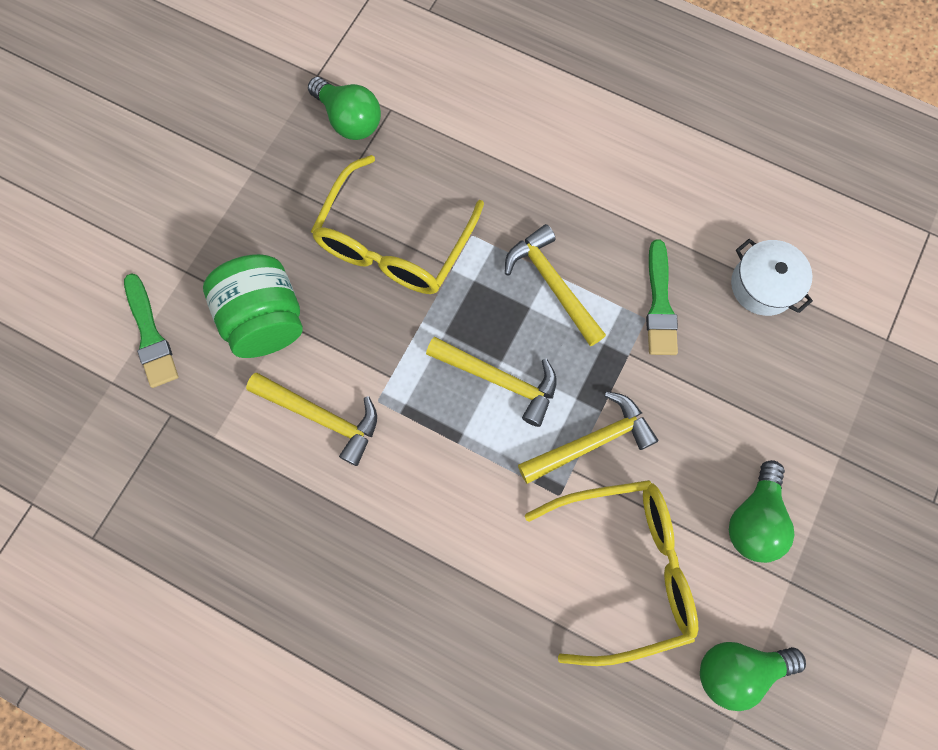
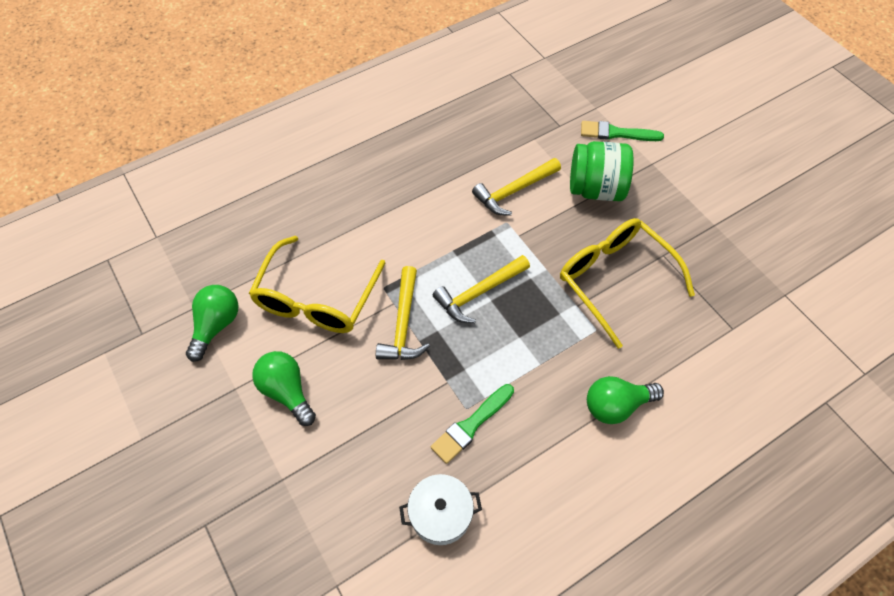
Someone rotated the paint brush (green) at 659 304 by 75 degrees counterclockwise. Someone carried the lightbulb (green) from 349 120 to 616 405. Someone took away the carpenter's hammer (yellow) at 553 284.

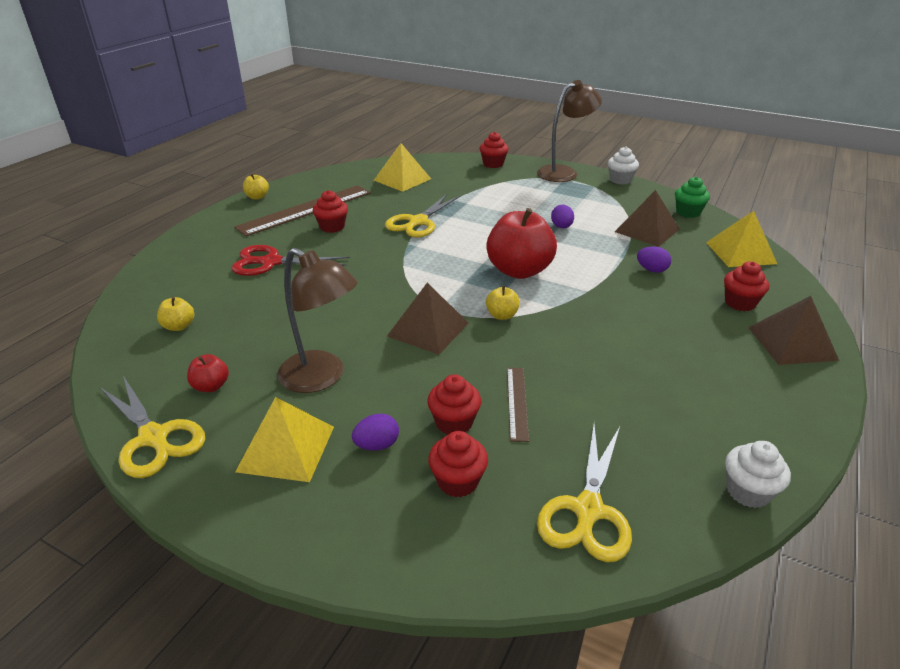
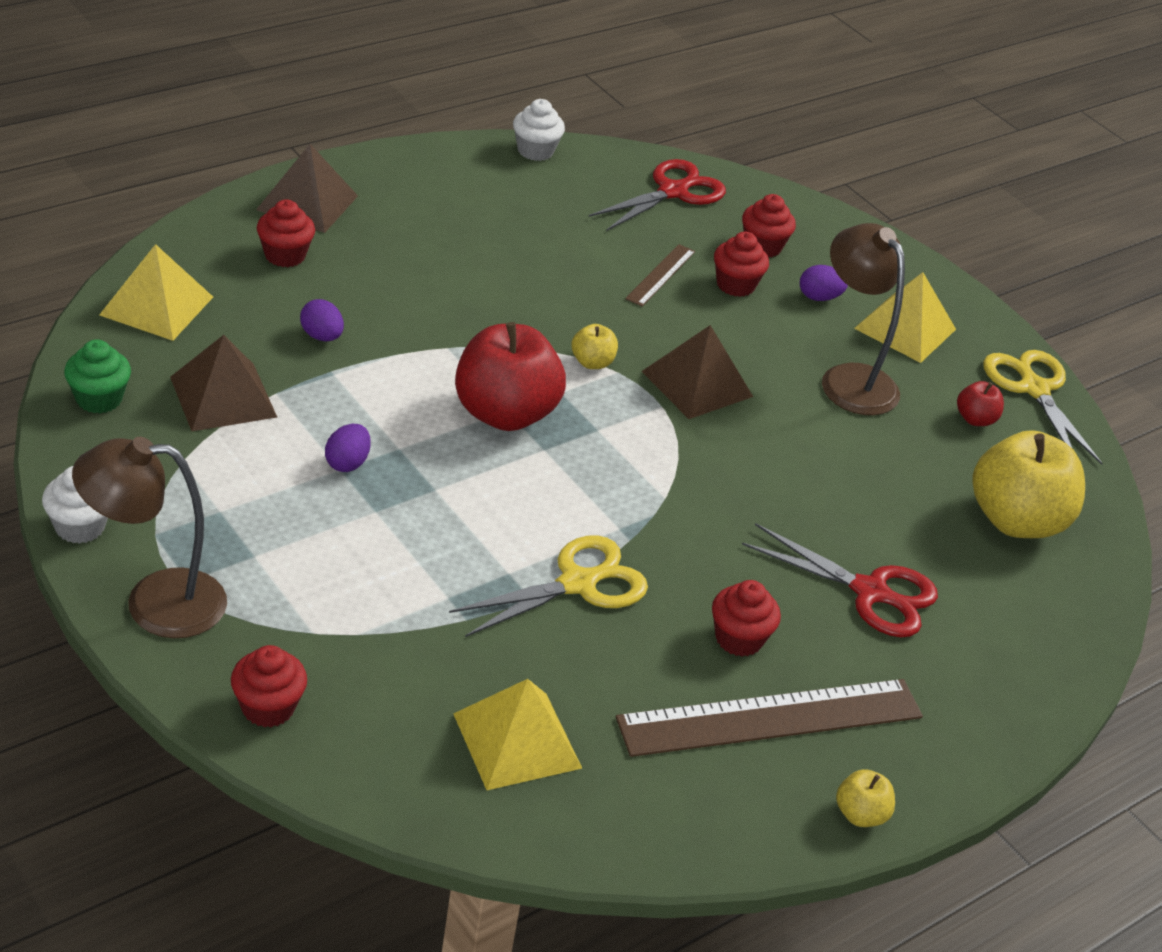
Someone repainted the shears (yellow) at 588 510, which became the shears (scarlet) at 673 192. Someone scaled the toy apple (yellow) at 179 326 by 2.24.

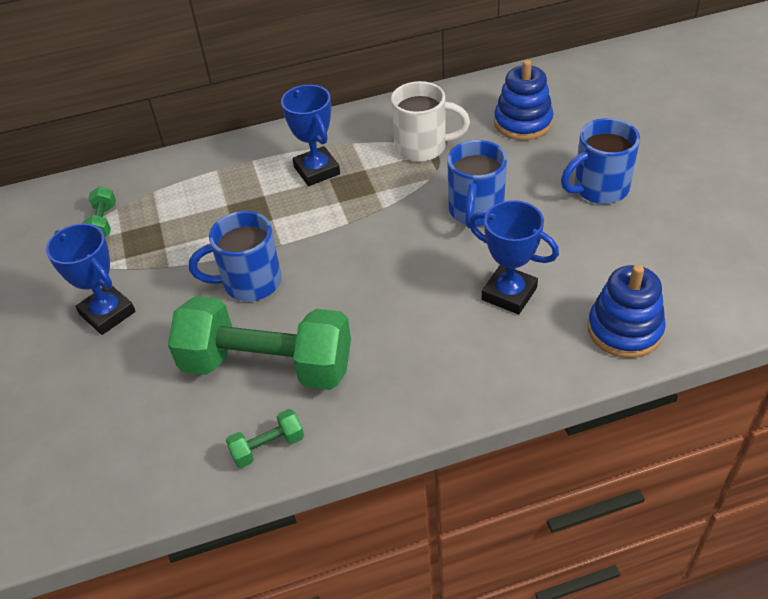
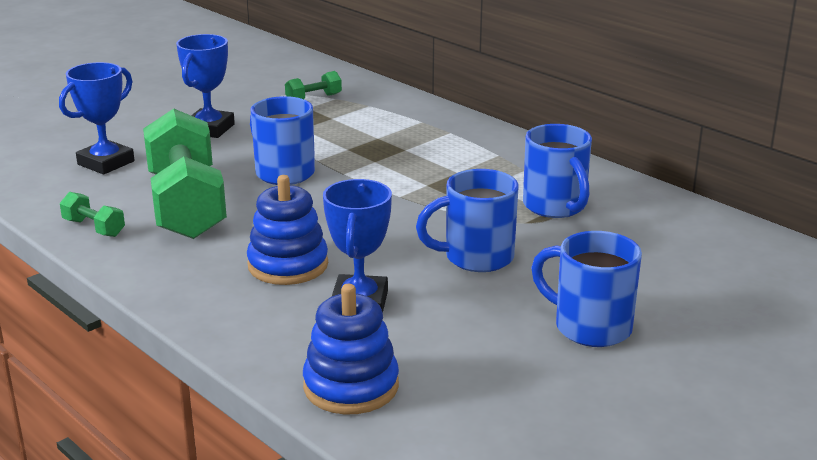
Someone carried the prize cup (royal blue) from 317 170 to 106 163. Someone carried the ring stacker (royal blue) from 523 123 to 288 265. Someone repainted the mug (pure white) at 423 147, which became the mug (royal blue) at 555 207.

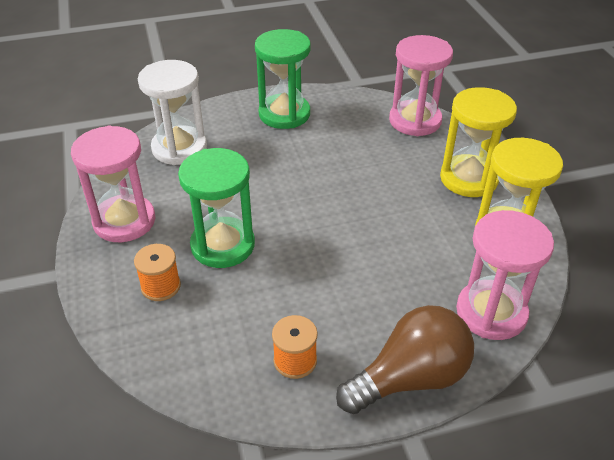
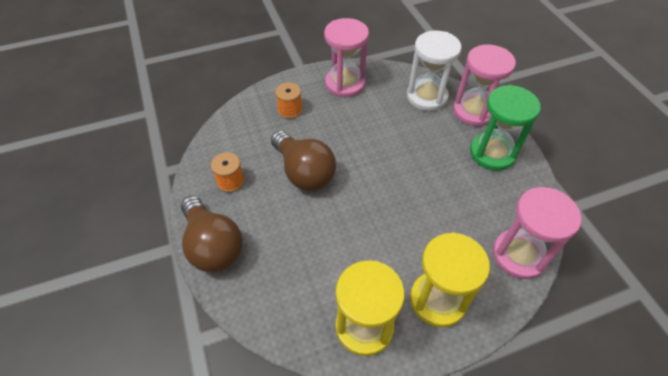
Someone put down the lightbulb (russet) at 304 172. Someone carried the sandglass (pink) from 491 312 to 473 111. Someone took away the sandglass (green) at 223 245.

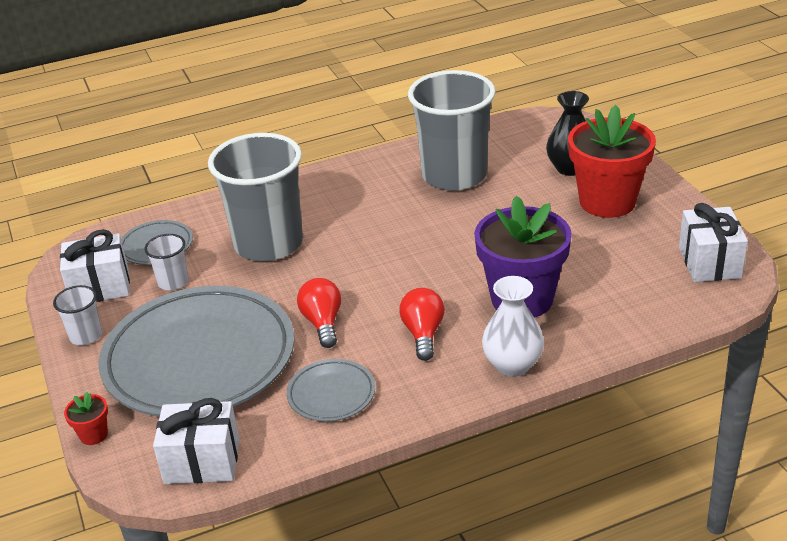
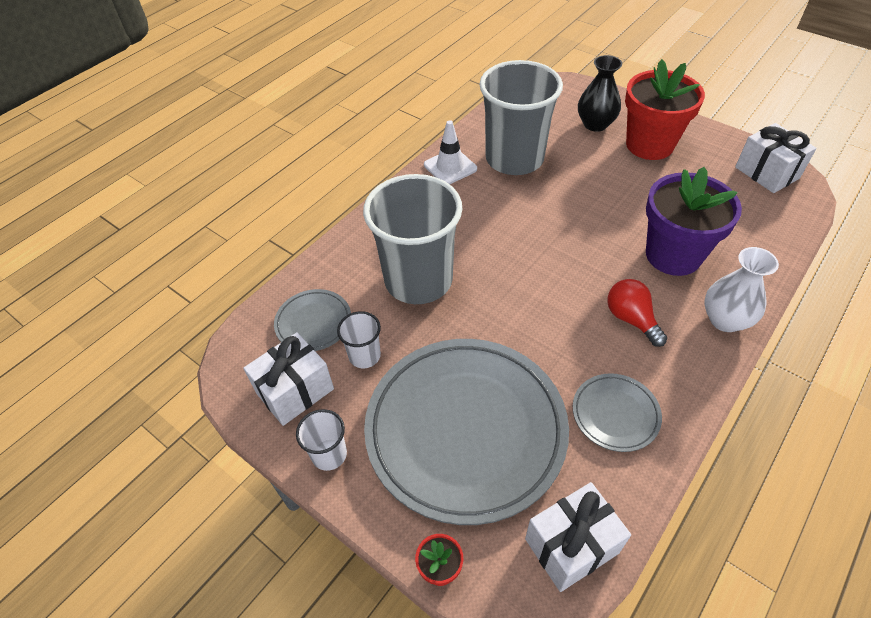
Someone put down the safety cone (pure white) at 450 167. Someone took away the lightbulb (scarlet) at 323 323.

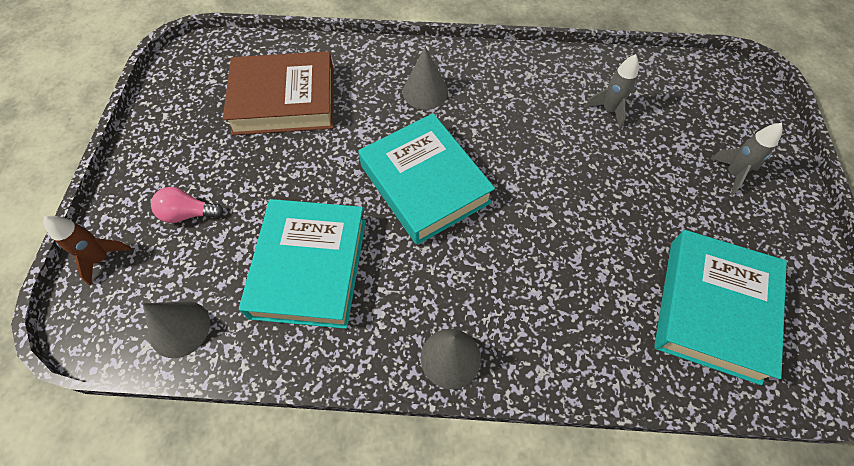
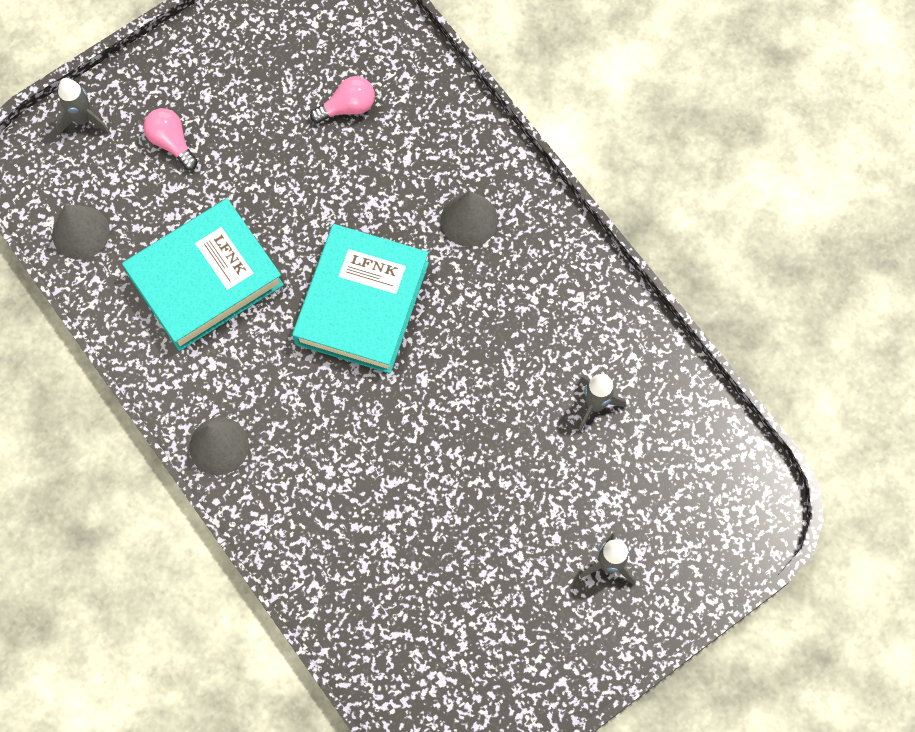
Someone repainted the rocket (russet) at 101 258, which became the rocket (ash-grey) at 83 119. Someone swapped the hardback (russet) at 284 101 for the lightbulb (pink) at 347 107. Someone took away the hardback (aqua) at 713 309.

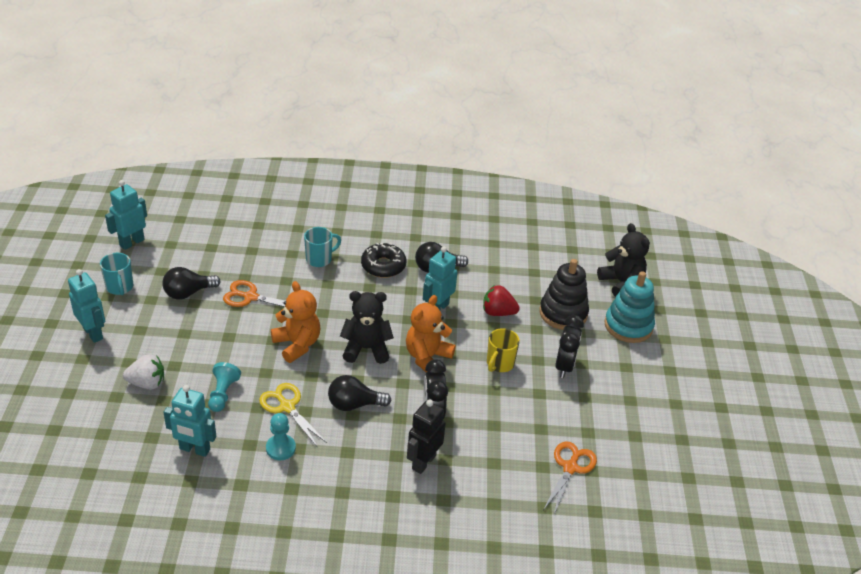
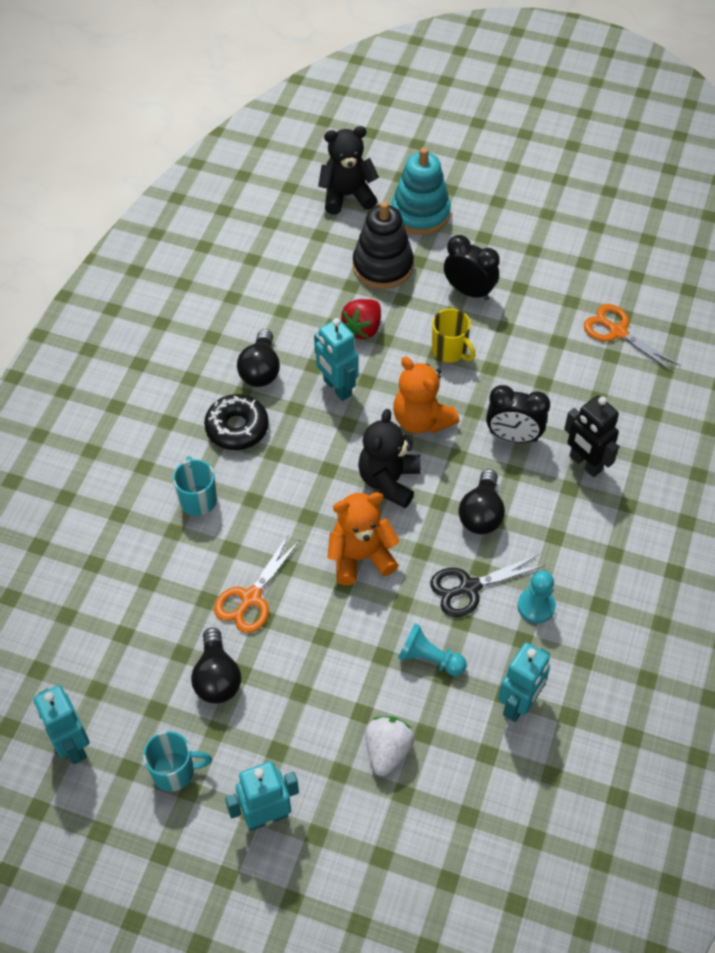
Someone repainted the shears (yellow) at 287 406, which became the shears (ebony) at 468 588.

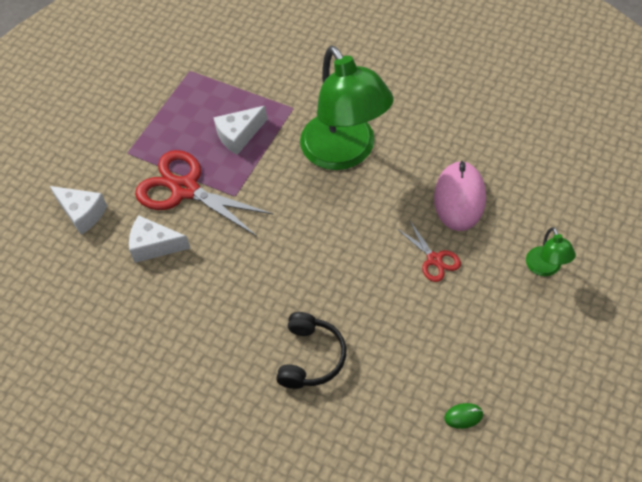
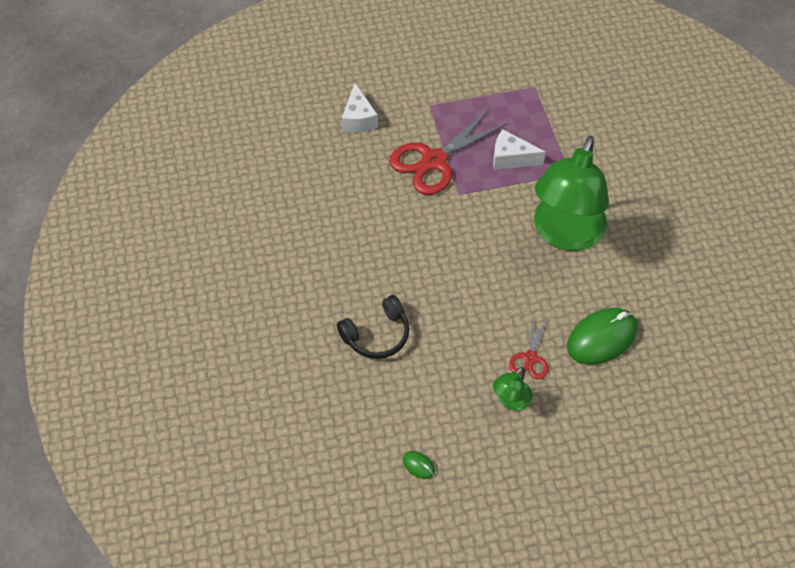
Someone rotated the shears (scarlet) at 185 189 by 120 degrees counterclockwise. Someone carried the reading lamp (green) from 546 268 to 510 401. Someone repainted the computer mouse (pink) at 459 198, which became the computer mouse (green) at 602 338. Someone took away the cheese (pure white) at 154 246.

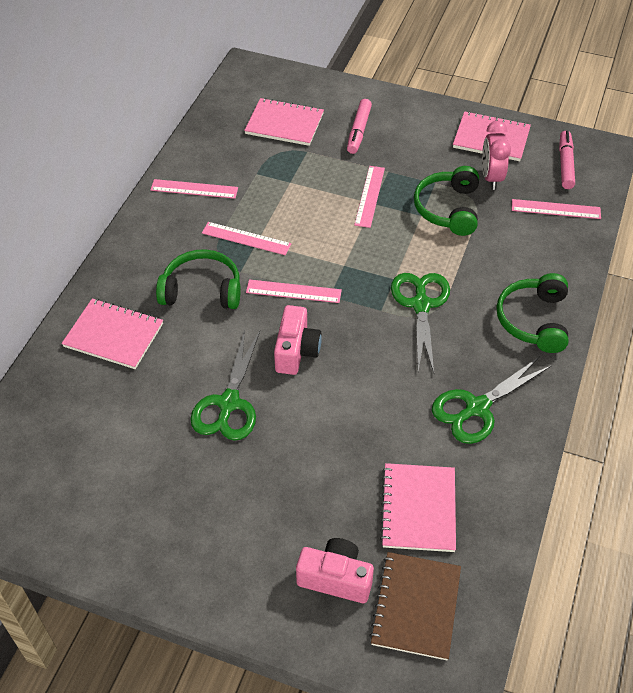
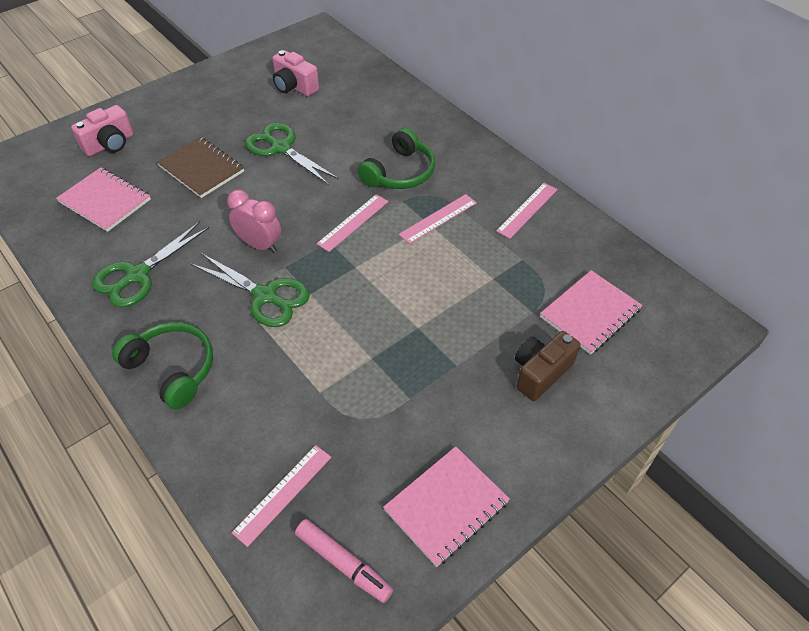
Someone rotated the shears (green) at 477 408 by 135 degrees counterclockwise. Someone carried the notepad (russet) from 416 606 to 201 169. Someone carried the alarm clock (pink) from 491 177 to 259 245. Someone carried the camera (pink) from 296 351 to 294 86. Someone swapped the marker (pink) at 358 131 for the camera (russet) at 540 373. Someone took away the notepad (pink) at 114 335. Someone took away the ruler (pink) at 369 196. Someone took away the headphones (green) at 448 209.

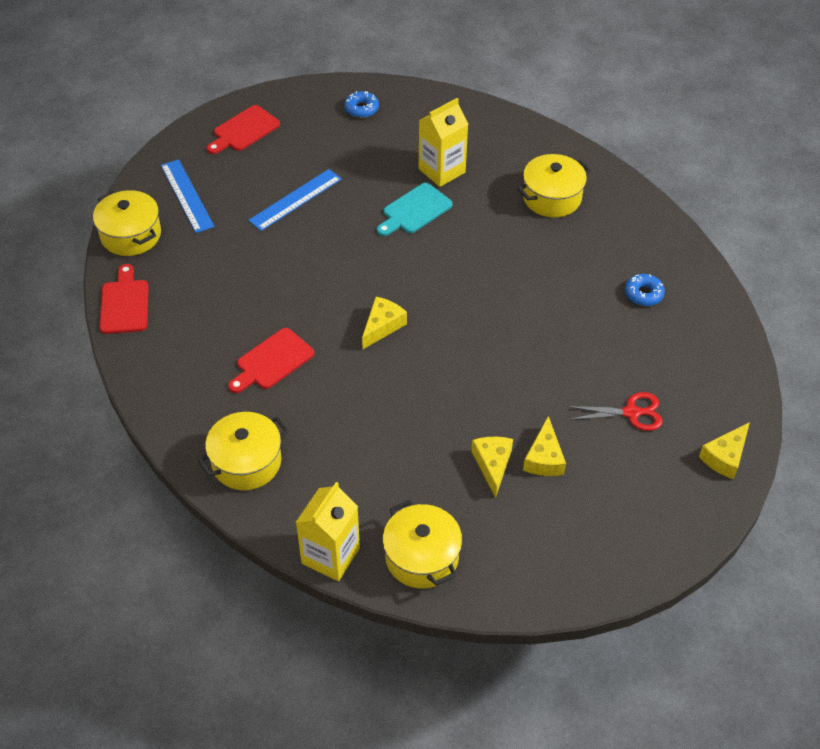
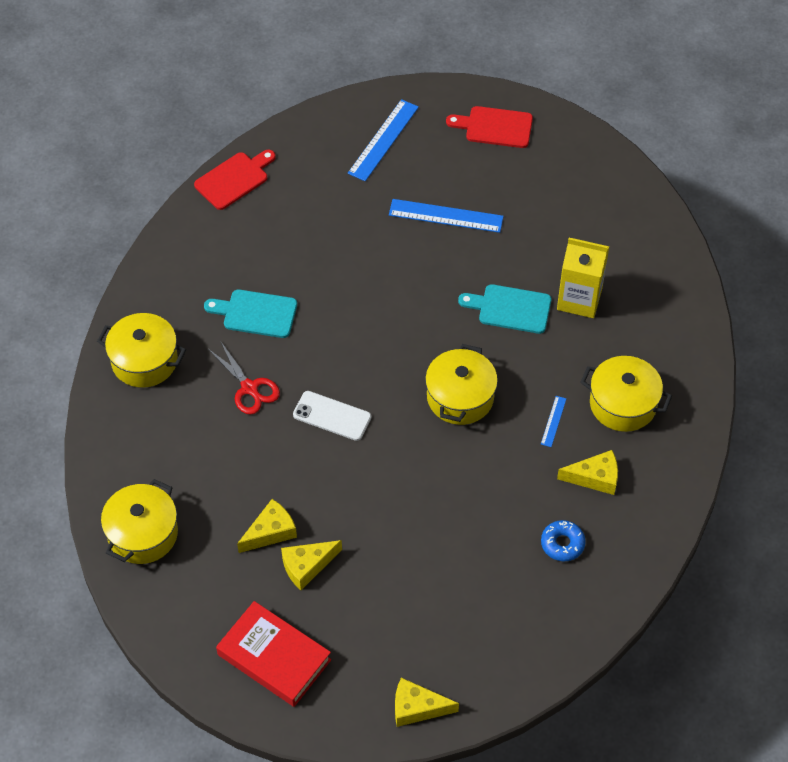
Someone repainted the bread board (scarlet) at 272 361, which became the bread board (aqua) at 256 313. Someone carried the shears (scarlet) from 631 413 to 249 388. Someone put down the hardback (scarlet) at 274 657. Someone put down the smartphone (pure white) at 332 416. Someone carried the stockpot (yellow) from 131 235 to 460 397. Someone put down the ruler (royal blue) at 553 421. Someone carried the cheese (yellow) from 382 326 to 595 478. Someone took away the carton (yellow) at 330 555. Someone took away the doughnut (royal blue) at 361 109.

